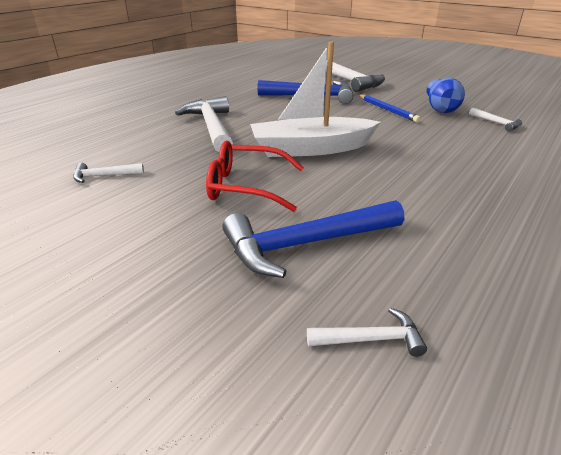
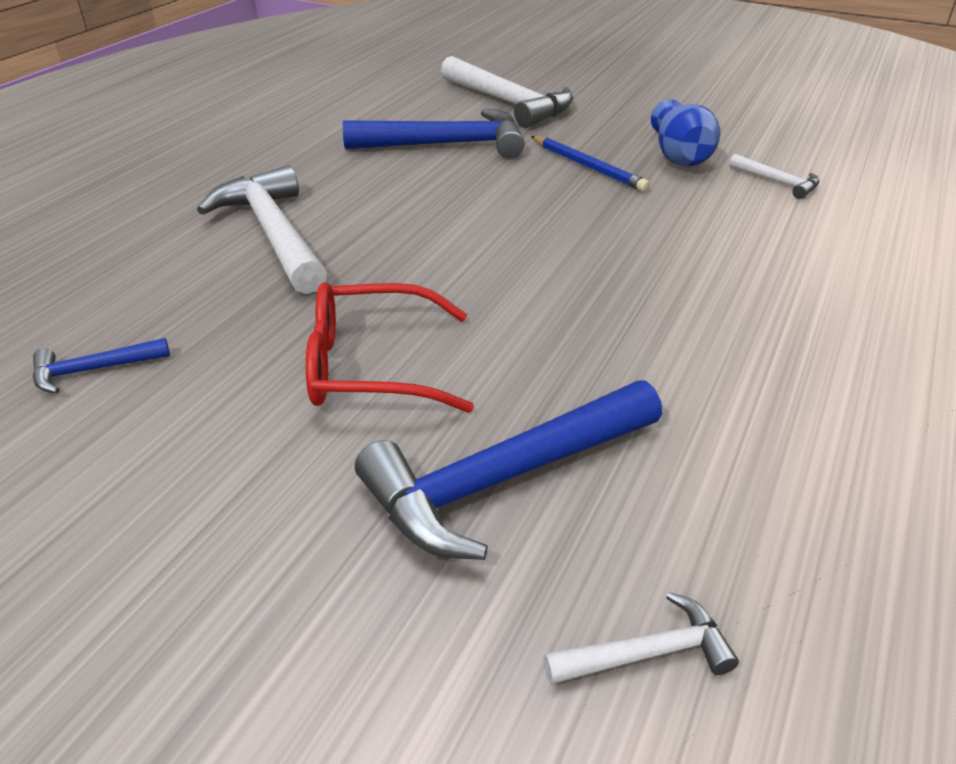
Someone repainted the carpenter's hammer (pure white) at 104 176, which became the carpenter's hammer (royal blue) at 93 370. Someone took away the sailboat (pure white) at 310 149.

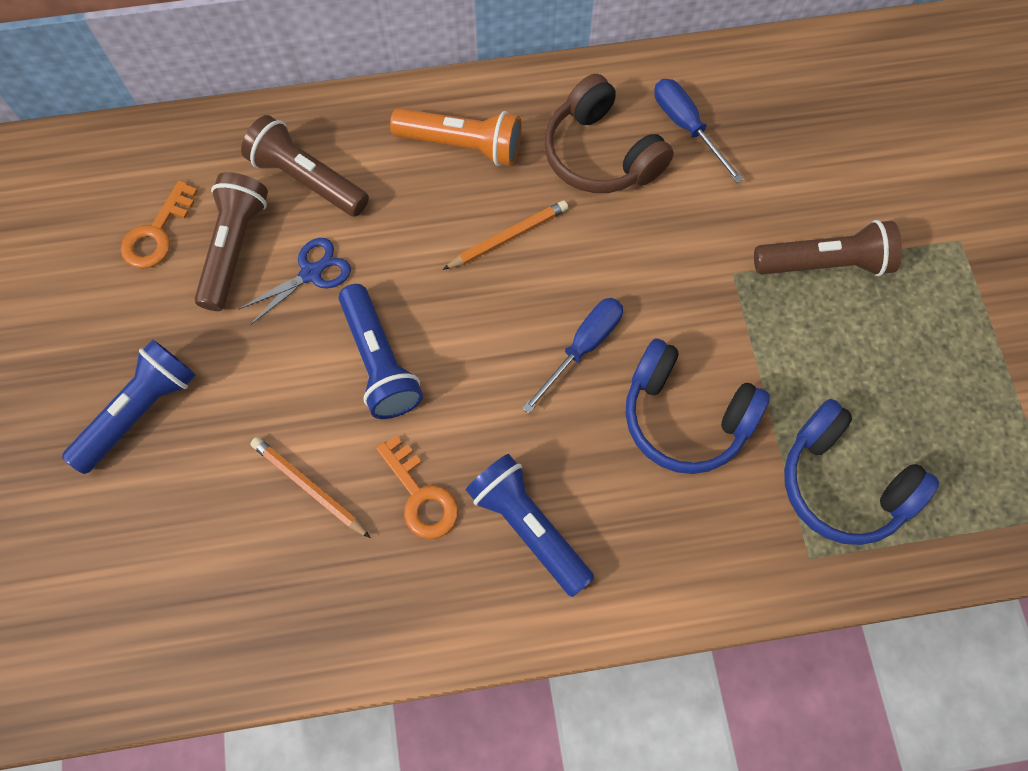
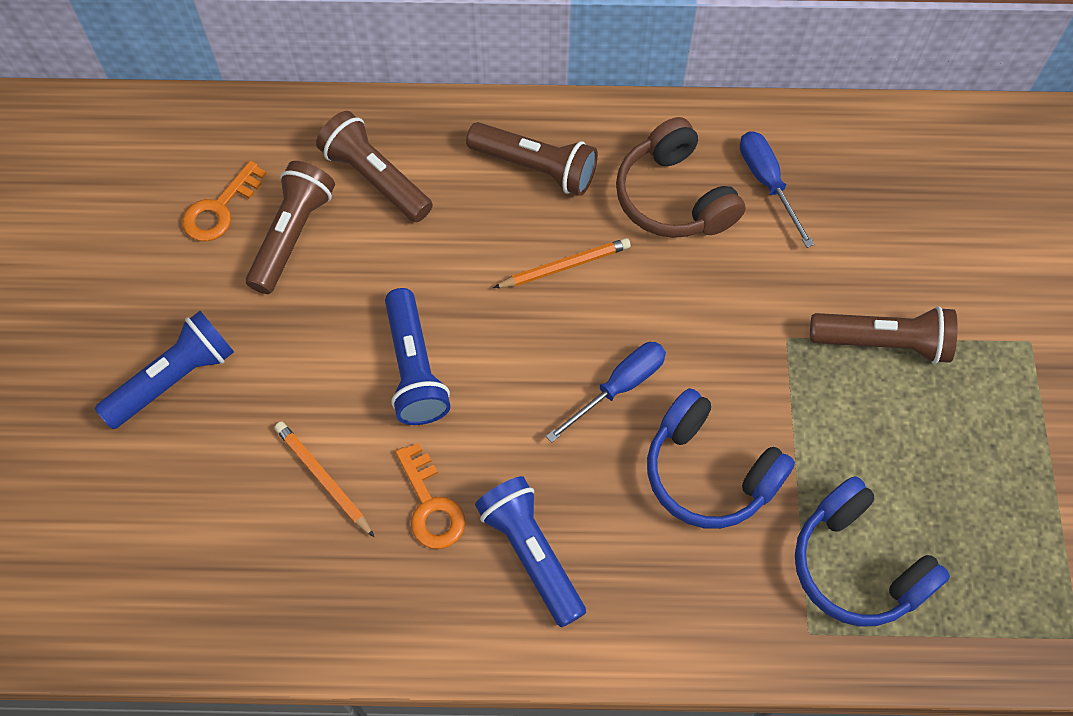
Someone repainted the pocket torch (orange) at 462 145, which became the pocket torch (russet) at 535 167. Someone took away the shears (royal blue) at 311 273.

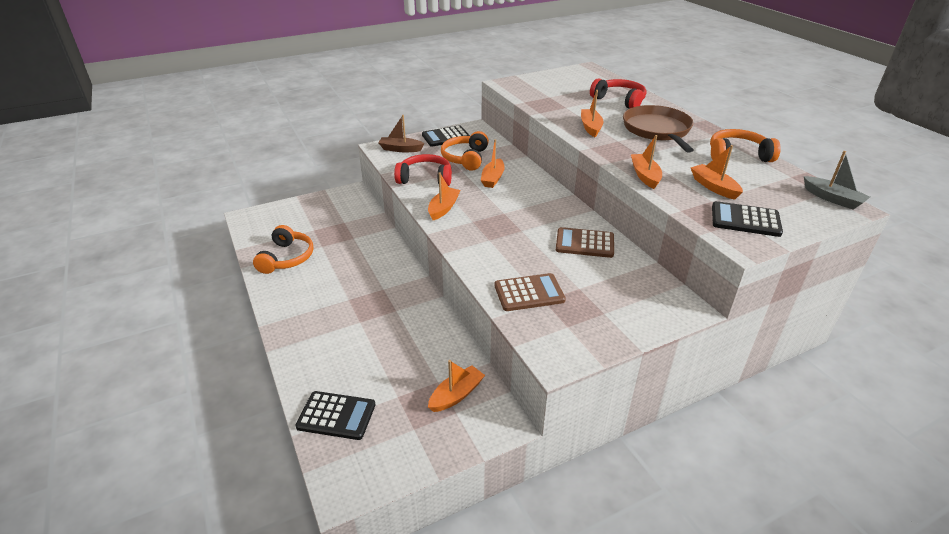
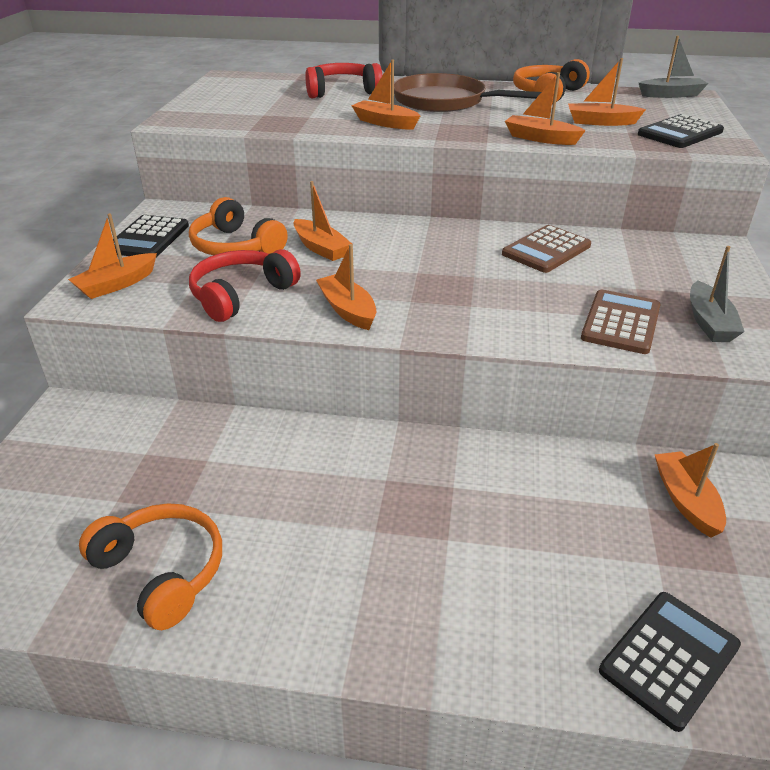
Someone repainted the sailboat (russet) at 400 149, which became the sailboat (orange) at 117 284. Someone put down the sailboat (ash-grey) at 709 322.

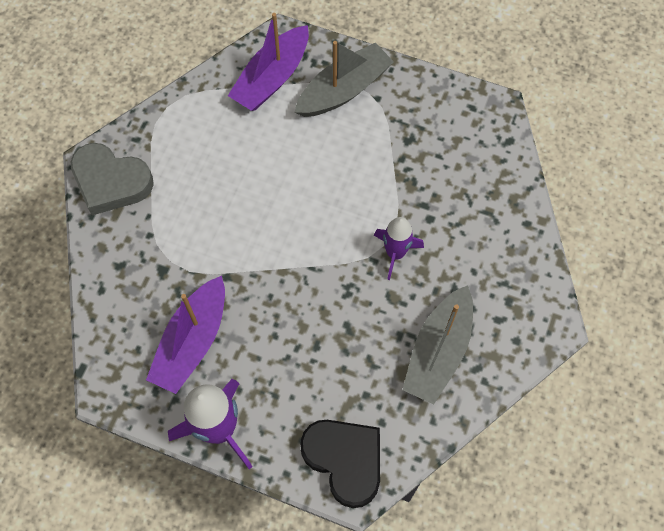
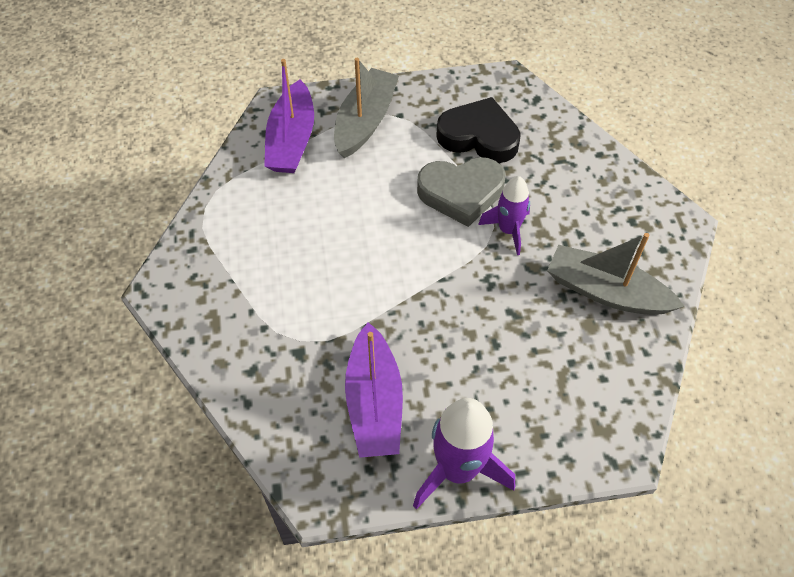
Someone carried the heart (ash-grey) from 111 182 to 461 193. Someone carried the heart (ebony) from 345 460 to 479 136. Someone rotated the sailboat (ash-grey) at 438 351 by 120 degrees clockwise.

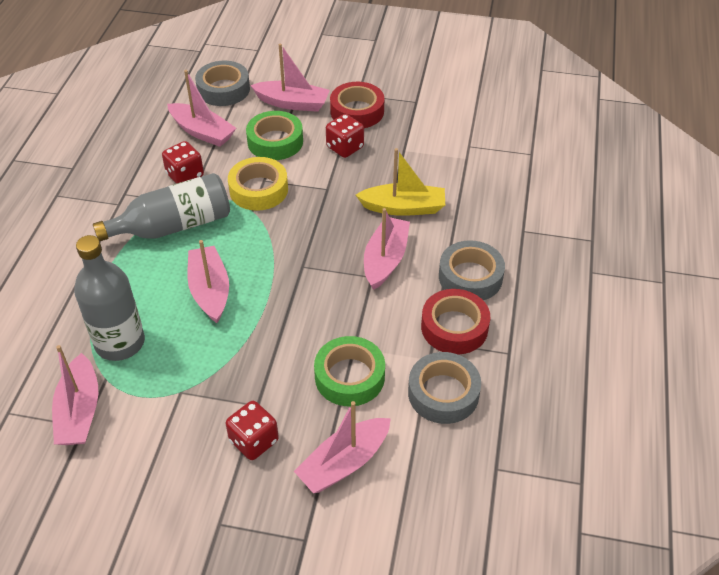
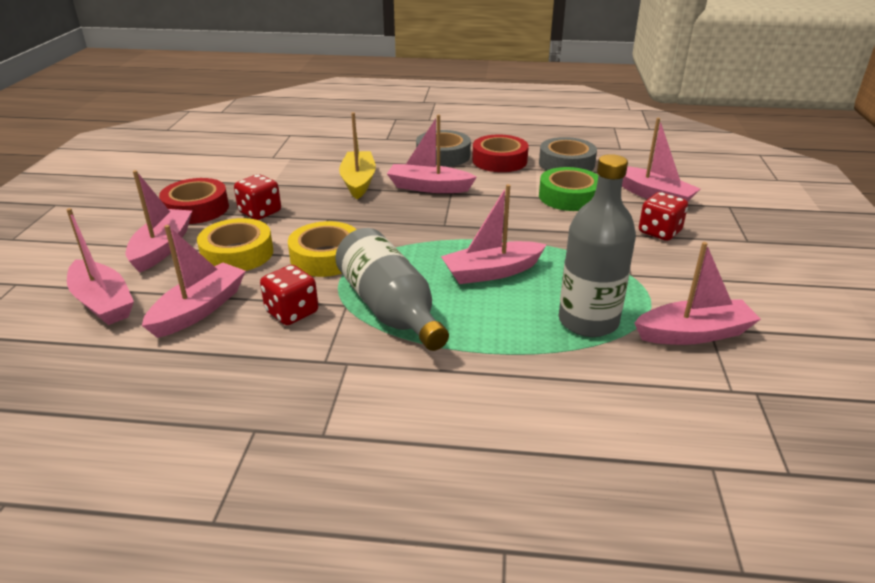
Someone swapped the tape (ash-grey) at 223 89 for the sailboat (pink) at 103 302. Someone repainted the tape (green) at 275 141, which became the tape (yellow) at 237 254.

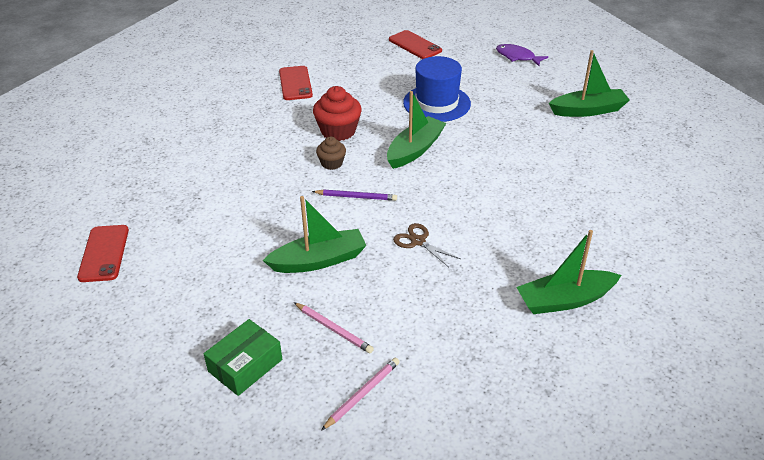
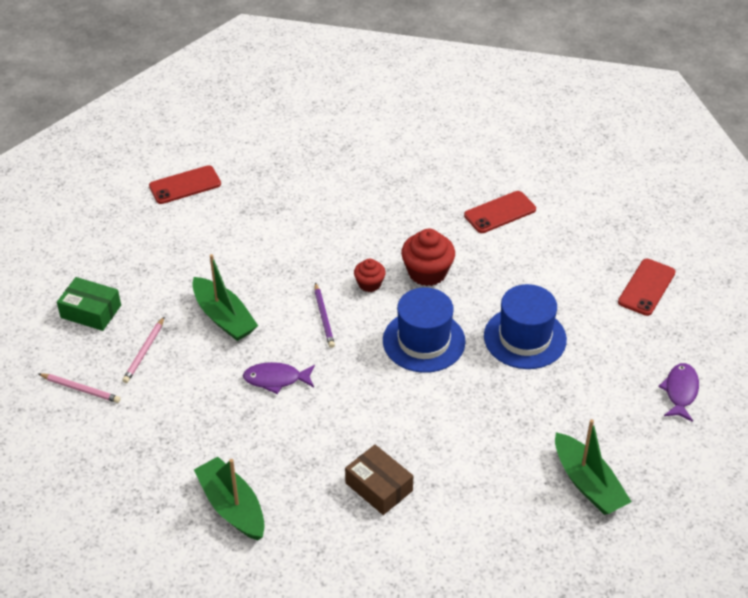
Someone swapped the shears (russet) at 418 241 for the fish (purple) at 276 379. Someone put down the box (russet) at 379 487. Someone repainted the cupcake (russet) at 331 163, which became the cupcake (scarlet) at 369 284. Someone swapped the sailboat (green) at 415 150 for the tall hat (royal blue) at 424 341.

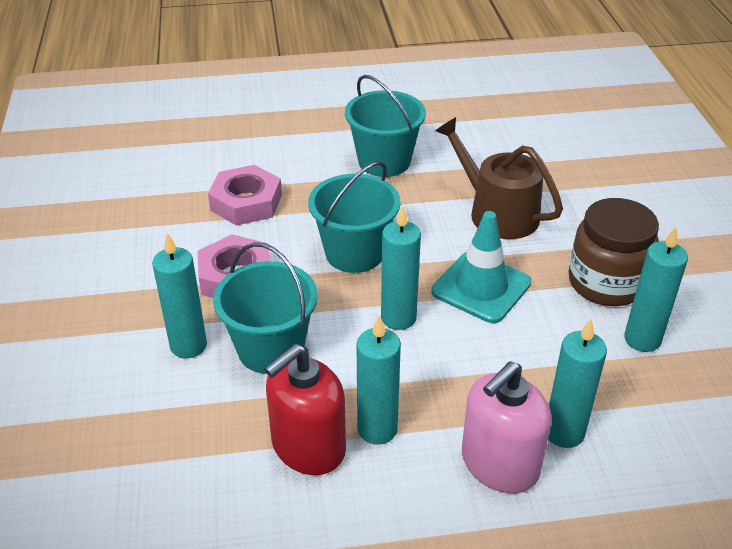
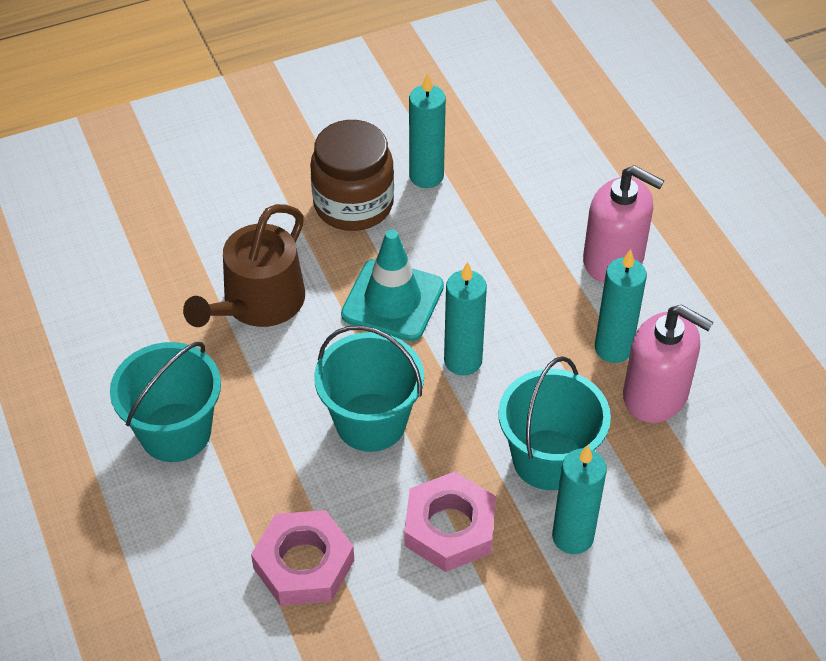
Someone repainted the soap dispenser (scarlet) at 308 447, which became the soap dispenser (pink) at 655 395. Someone took away the pillar candle (aqua) at 564 432.

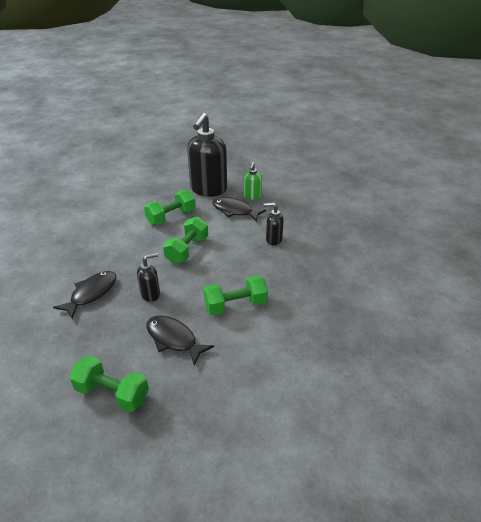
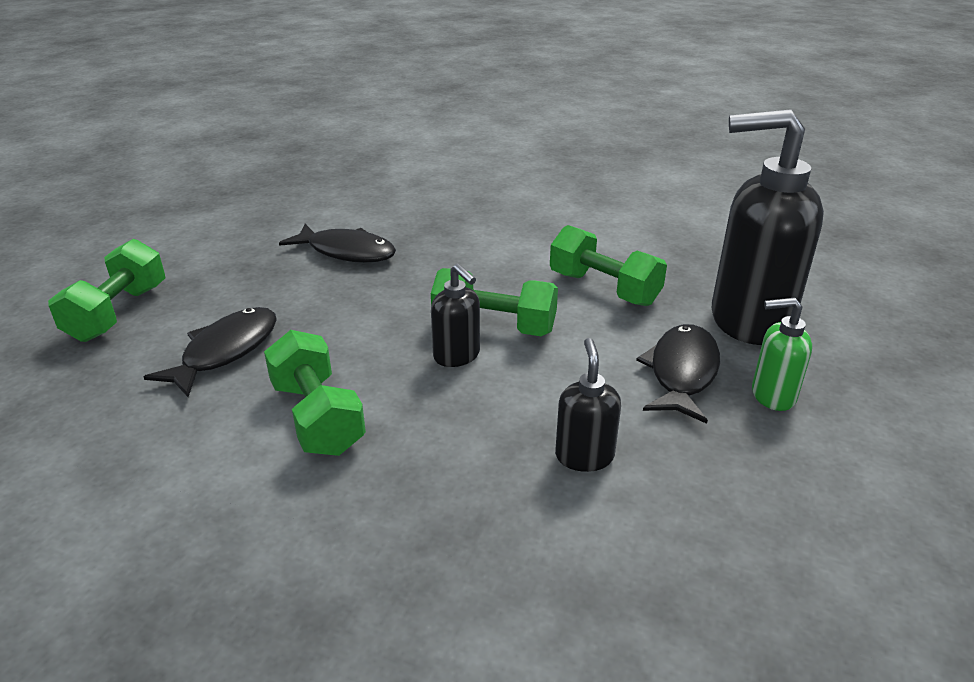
Someone carried the soap dispenser (ebony) from 151 294 to 457 356.

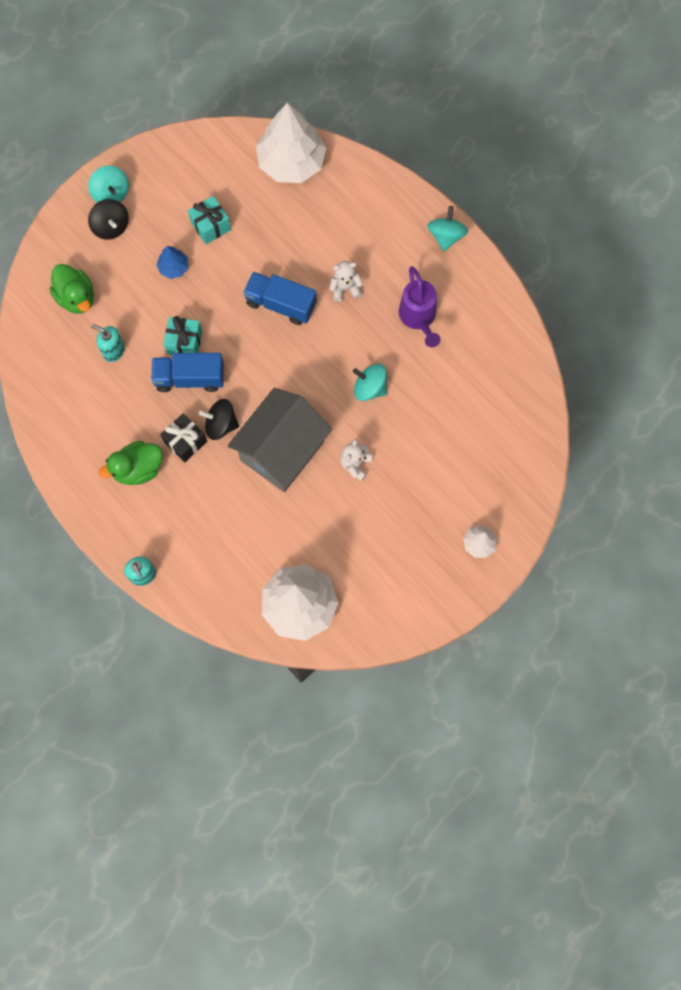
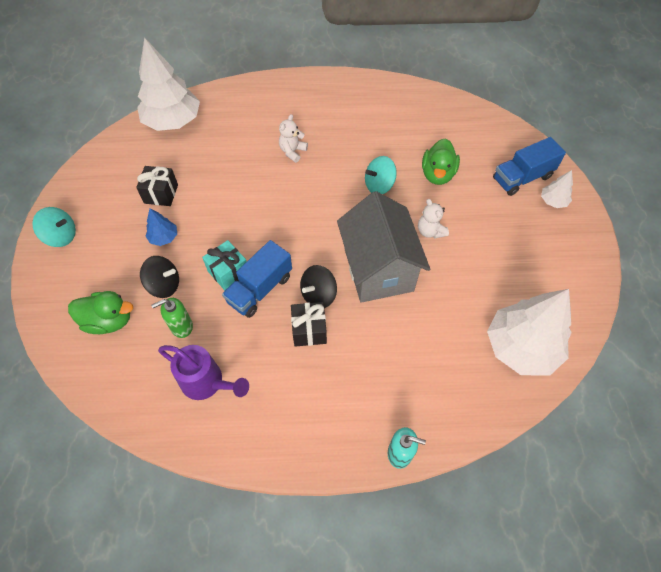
Someone repainted the wrapped gift (aqua) at 210 226, which became the wrapped gift (ebony) at 161 194. Someone carried the whirligig (ebony) from 111 226 to 164 285. Someone repainted the soap dispenser (aqua) at 113 350, which became the soap dispenser (green) at 181 326. Someone carried the watering pot (purple) from 418 317 to 207 383. Someone carried the rubber duck (green) from 138 469 to 437 174. Someone carried the toy truck (royal blue) from 281 304 to 522 178. Someone took away the whirligig (aqua) at 446 236.

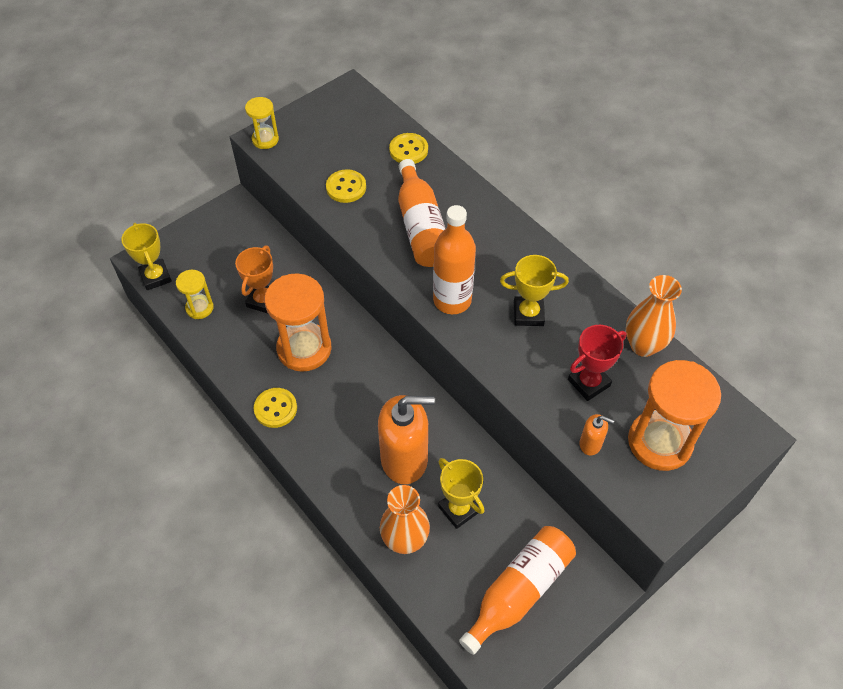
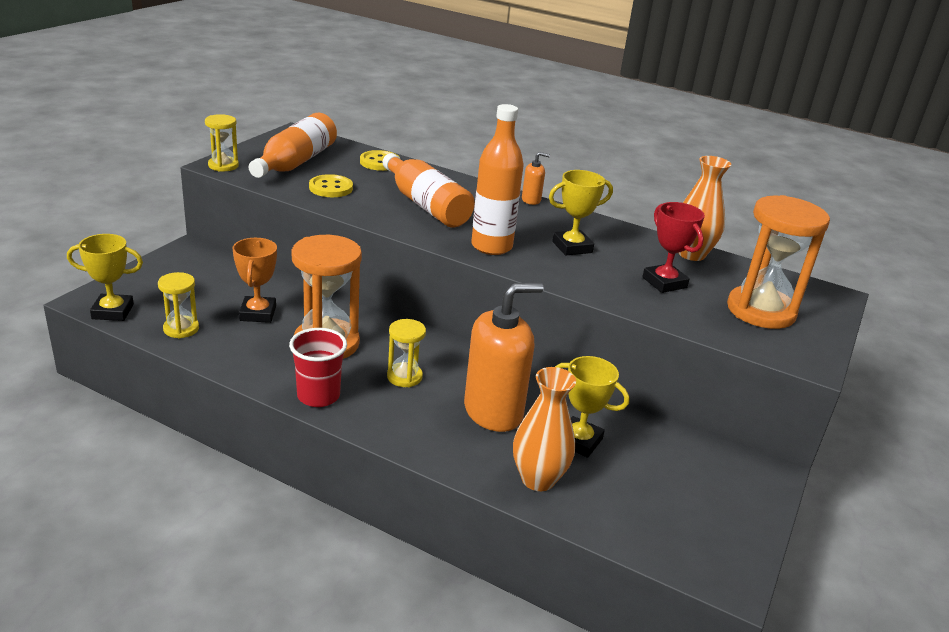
Someone rotated the prize cup (yellow) at 156 277 by 45 degrees counterclockwise. Someone carried the bottle (orange) from 519 591 to 295 162. Someone swapped the shirt button (yellow) at 275 408 for the beaker (scarlet) at 318 396. Someone put down the sandglass (yellow) at 404 377. Someone carried the soap dispenser (orange) from 590 444 to 531 200. Someone rotated the prize cup (scarlet) at 589 383 by 60 degrees counterclockwise.

